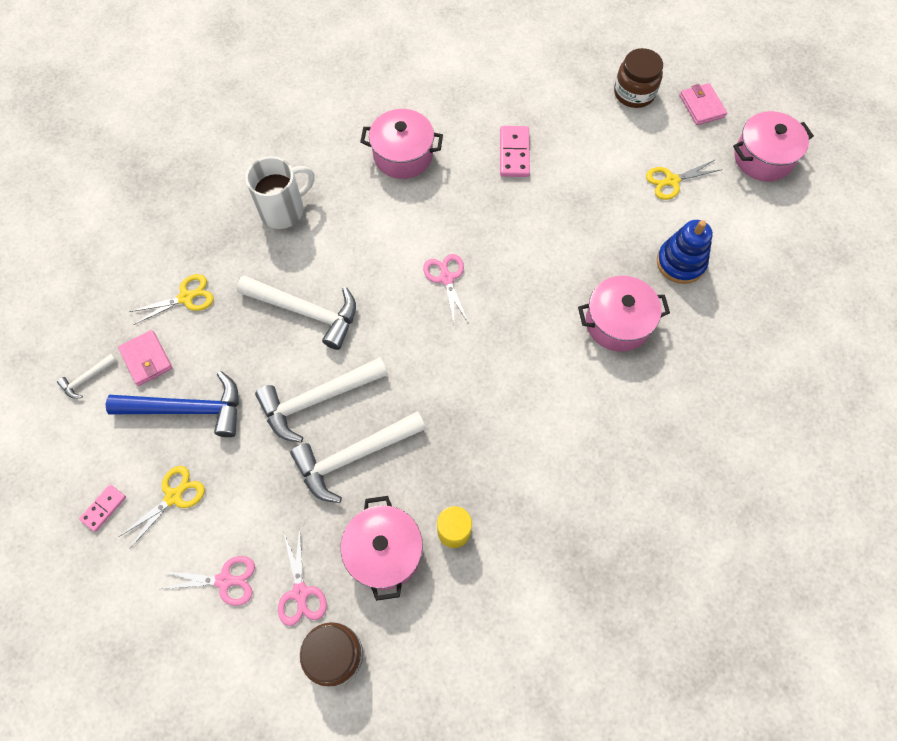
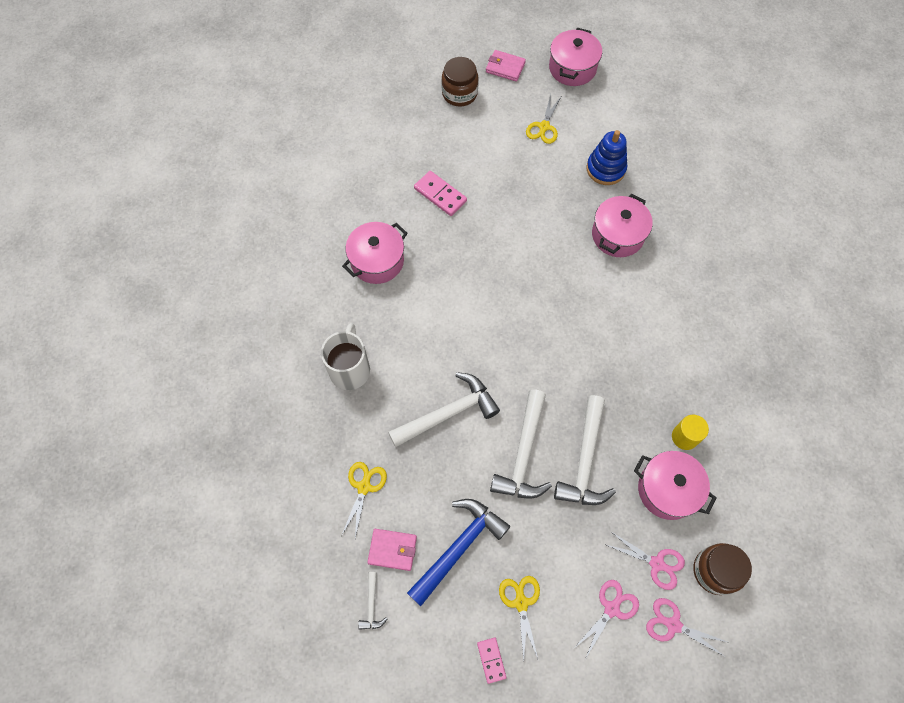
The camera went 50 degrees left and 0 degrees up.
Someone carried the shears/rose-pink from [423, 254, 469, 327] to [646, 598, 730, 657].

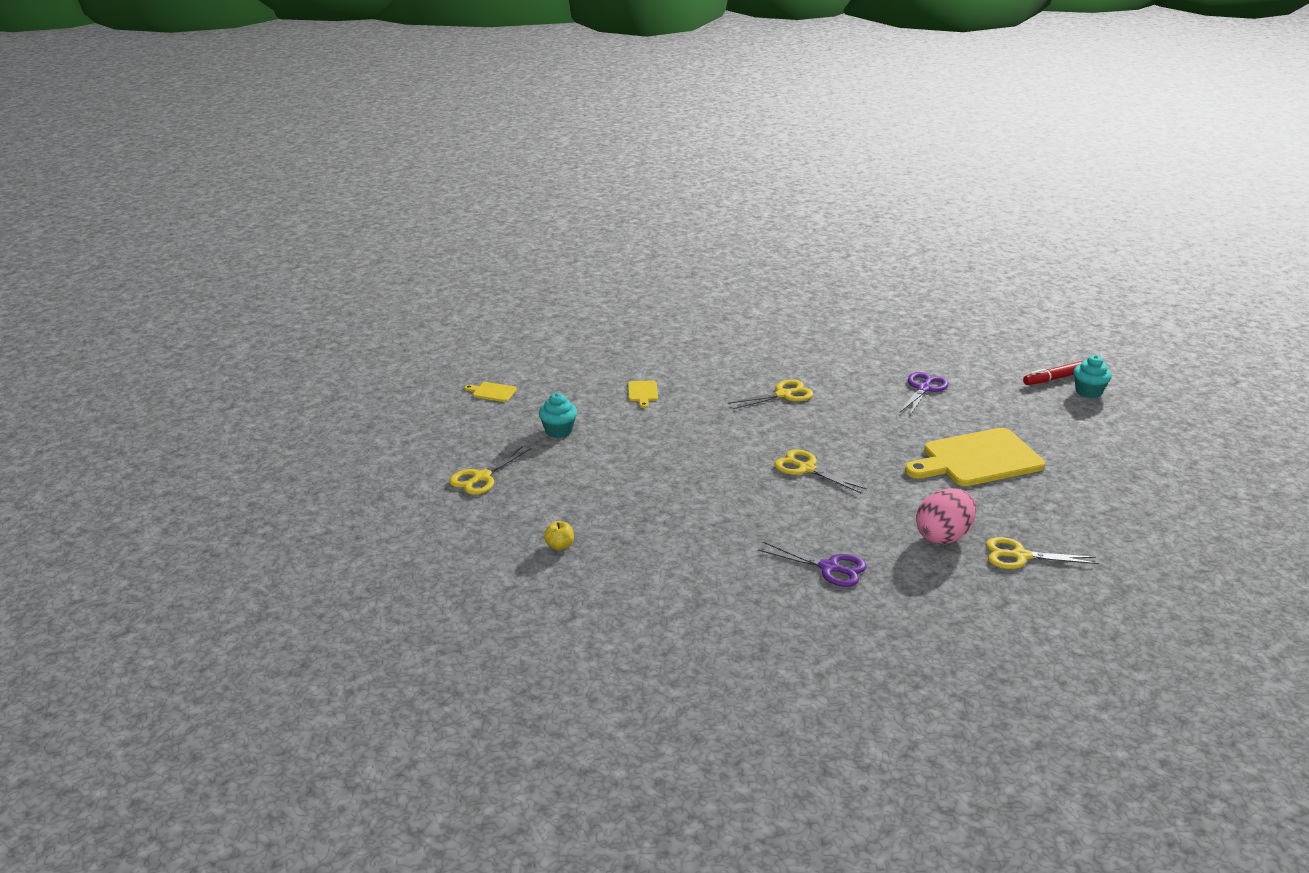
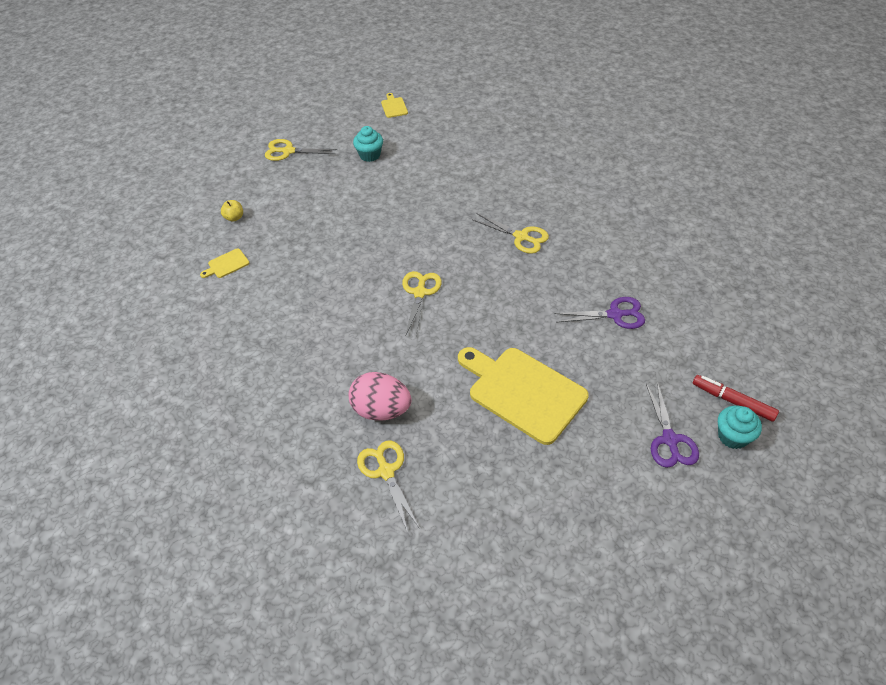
The camera went 60 degrees right and 20 degrees up.
Someone carried the cutting board/bright yellow from [628, 381, 658, 408] to [200, 248, 249, 278].
Someone carried the shears/purple from [758, 542, 866, 587] to [646, 382, 699, 468].

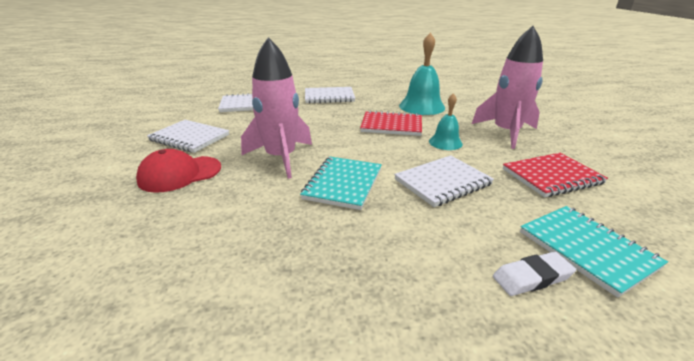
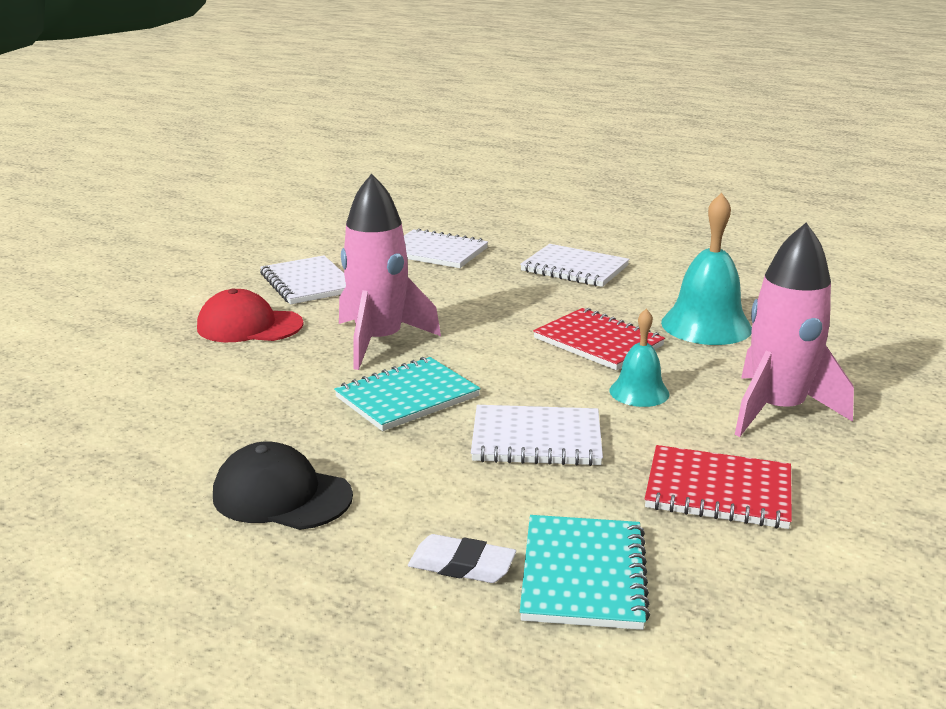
The camera went 35 degrees right and 5 degrees down.
Someone put down the peaked cap/black at [213, 441, 353, 530].

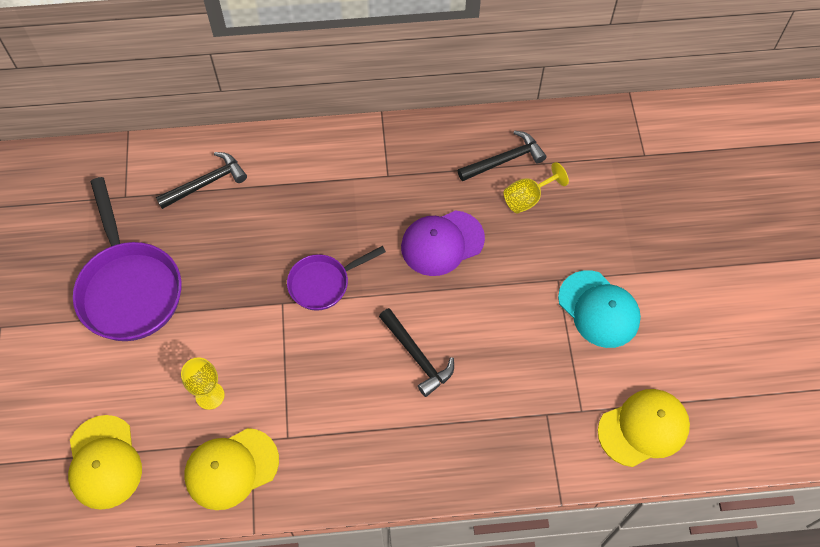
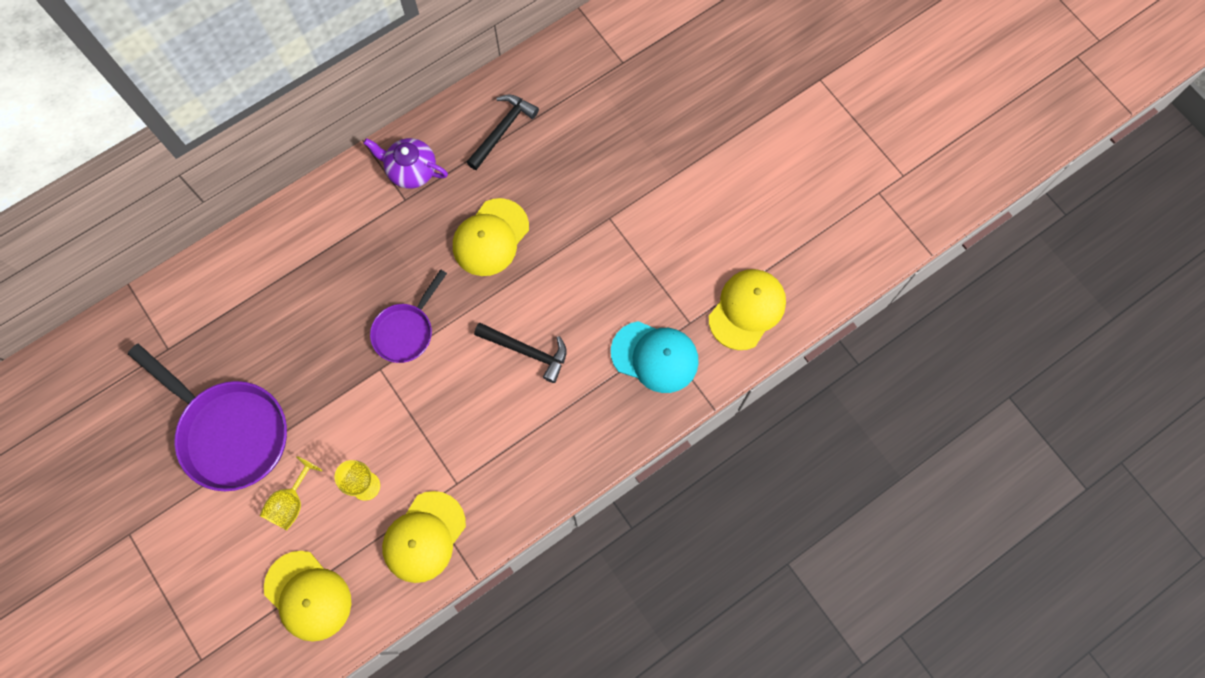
The camera went 30 degrees left and 10 degrees up.
Someone took away the claw hammer/black at [156, 152, 247, 209].
Someone repainted the peaked cap/purple at [401, 210, 485, 276], which became the peaked cap/bright yellow at [453, 198, 529, 276].
Someone carried the goblet/bright yellow from [504, 162, 569, 213] to [259, 456, 322, 530].
Someone carried the peaked cap/turquoise from [558, 270, 641, 348] to [611, 321, 699, 393].
Someone put down the tea pot/purple at [363, 138, 448, 189].

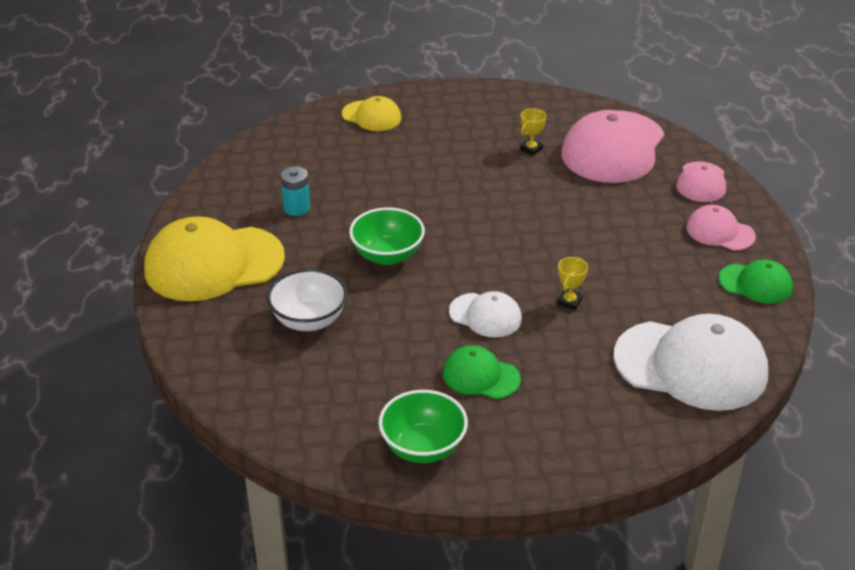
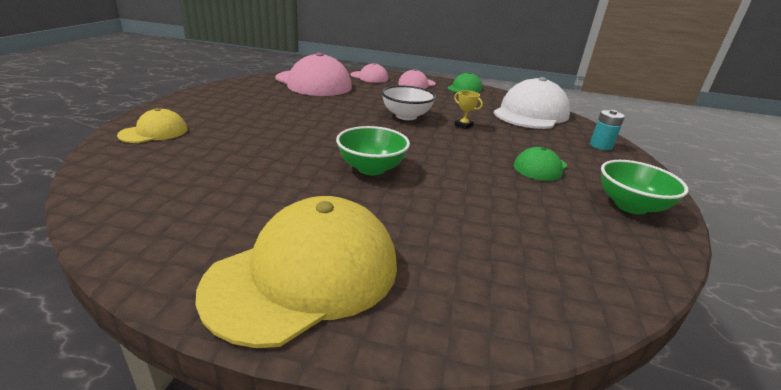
The camera went 75 degrees left and 10 degrees down.
Someone rotated the peaked cap/bright yellow at [144, 216, 285, 301] by 135 degrees counterclockwise.
Someone carried the bowl/snow-white from [267, 269, 347, 331] to [381, 86, 436, 120].
Someone carried the power cell/turquoise from [281, 166, 310, 216] to [590, 110, 625, 150].
Someone took away the peaked cap/snow-white at [449, 291, 522, 338].
Someone took away the trophy/bright yellow at [520, 108, 546, 156].

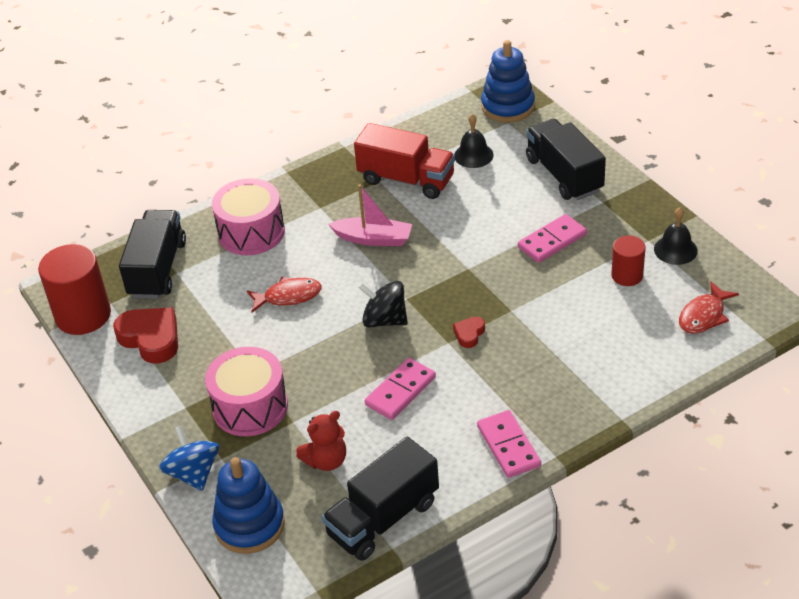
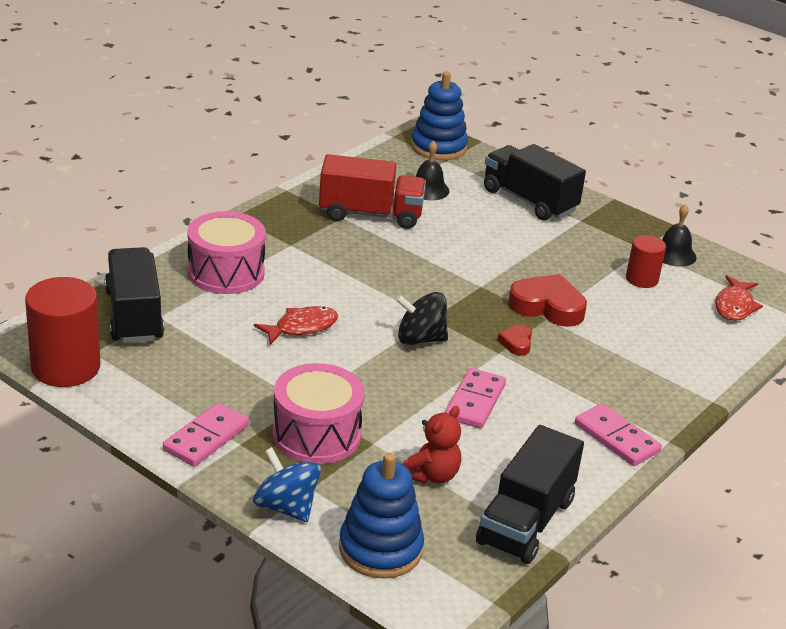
The camera went 25 degrees left and 10 degrees down.
Someone carried the heart shape/scarlet from [113, 307, 178, 363] to [508, 274, 587, 327].
Someone took away the boat/rose-pink at [328, 184, 412, 246].
Someone carried the domino tile/rose-pink from [518, 214, 587, 263] to [163, 403, 249, 467].

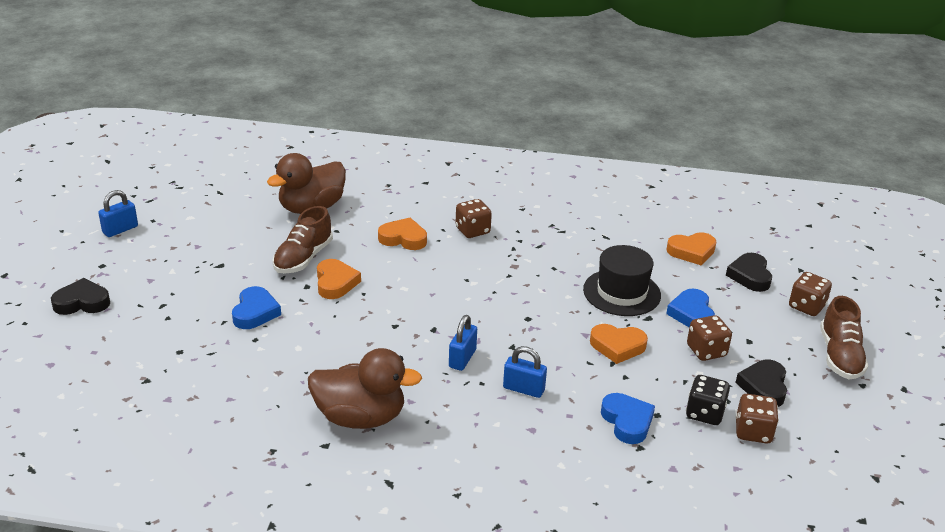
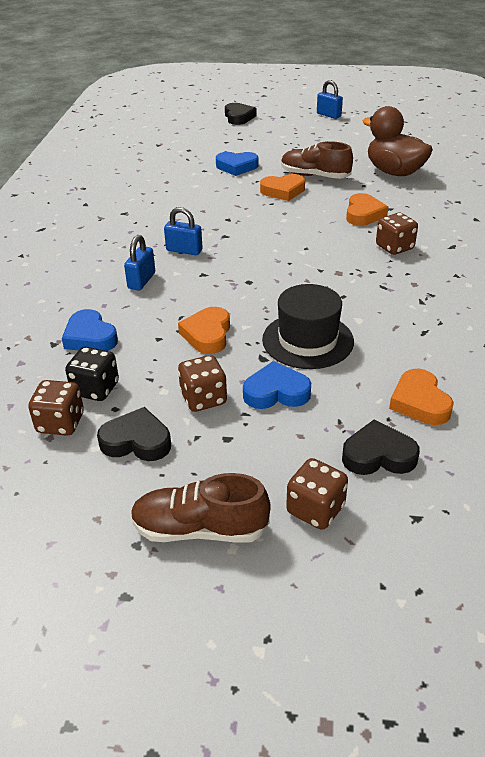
The camera went 90 degrees right and 5 degrees up.
Someone took away the duck/brown at [308, 348, 422, 429].
Someone rotated the heart shape/cobalt at [601, 393, 655, 444] by 75 degrees clockwise.

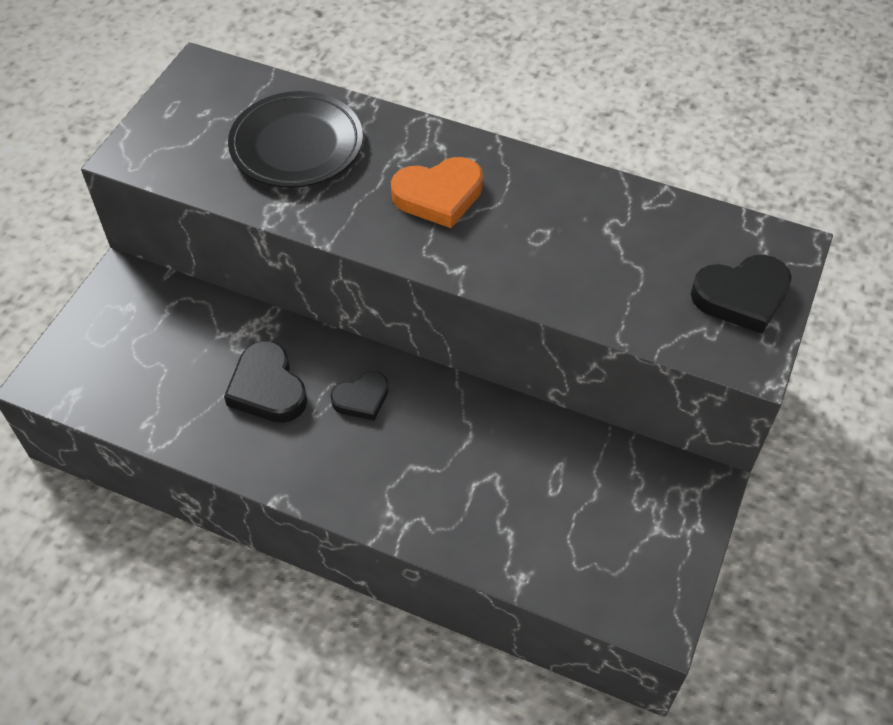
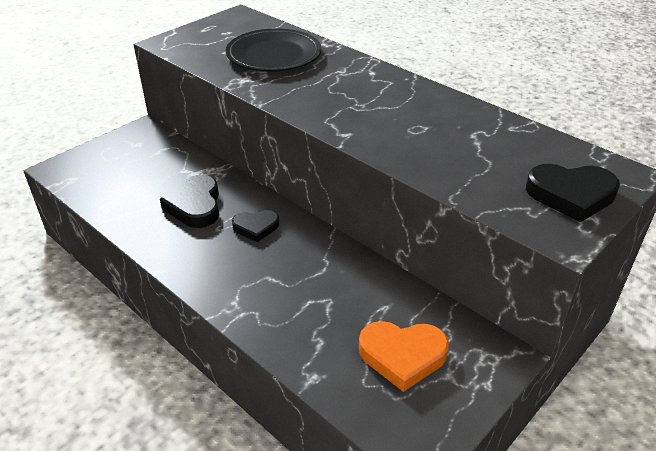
The camera went 20 degrees right and 15 degrees down.
Someone carried the heart shape/bright orange from [391, 157, 483, 228] to [359, 321, 449, 392].

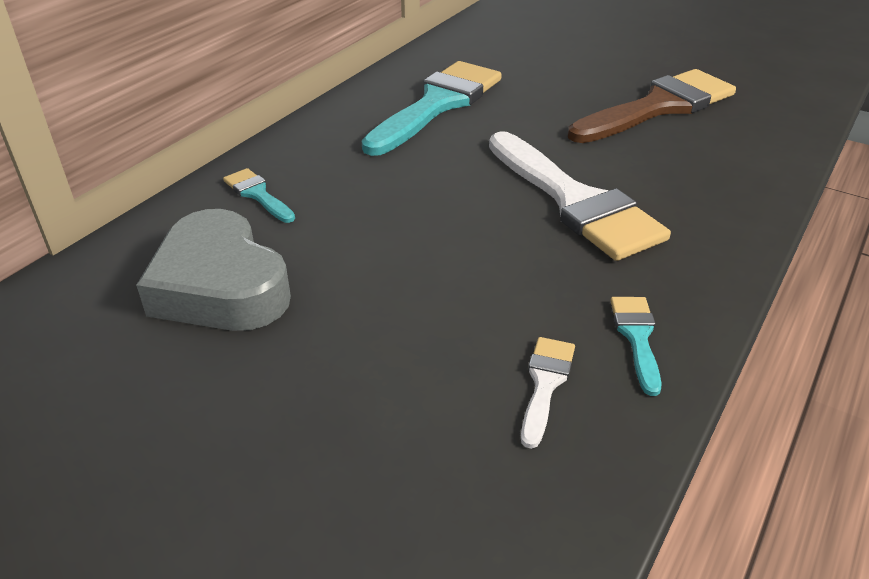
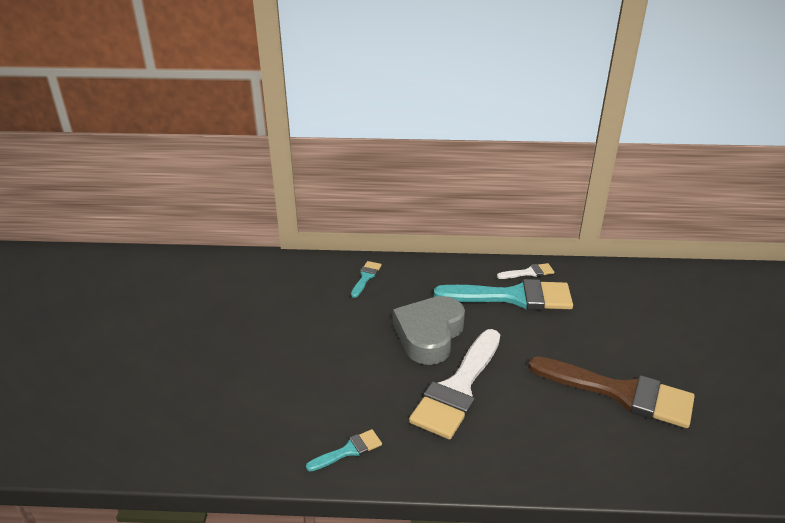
The camera went 60 degrees right and 5 degrees down.
Someone carried the heart shape/ash-grey from [136, 209, 291, 331] to [393, 296, 465, 365].
Someone carried the brush/snow-white from [521, 337, 575, 449] to [497, 263, 554, 279].

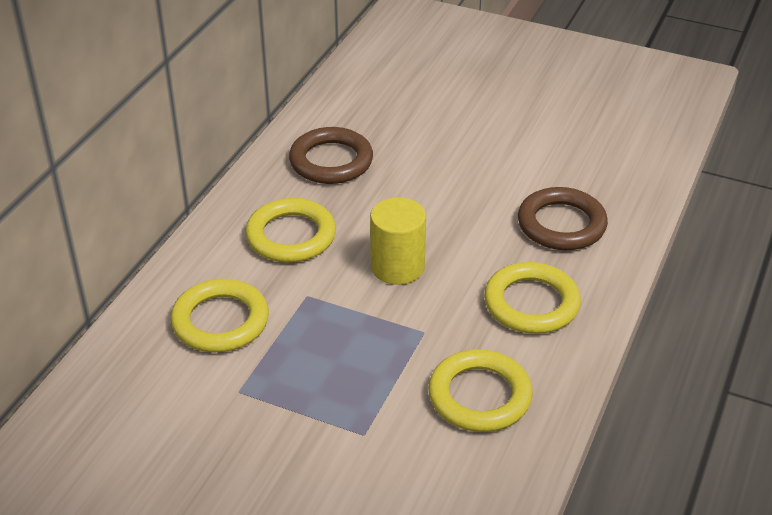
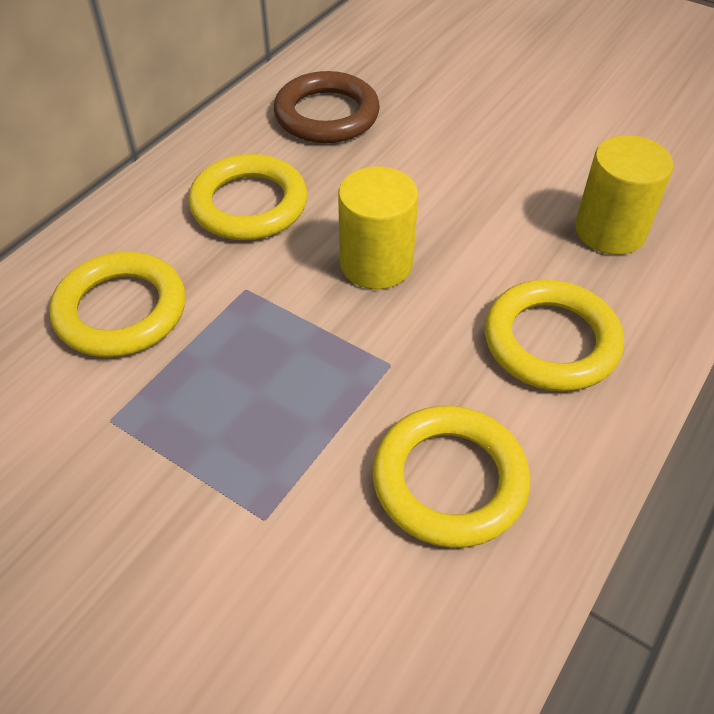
The camera went 10 degrees right and 10 degrees up.
Someone swapped the hoop/brown at [518, 187, 608, 250] for the cylinder shape/bright yellow at [575, 135, 673, 255].

